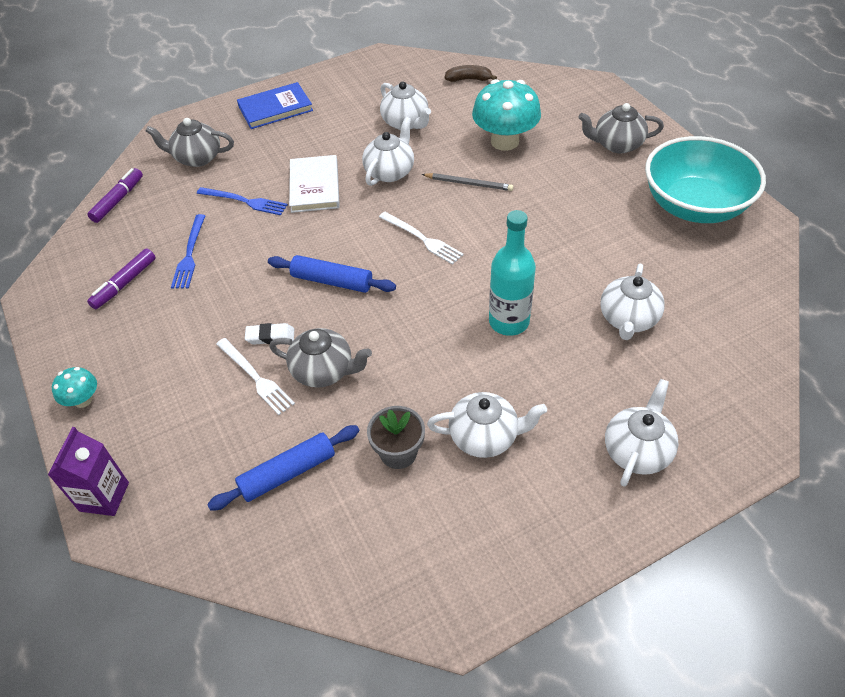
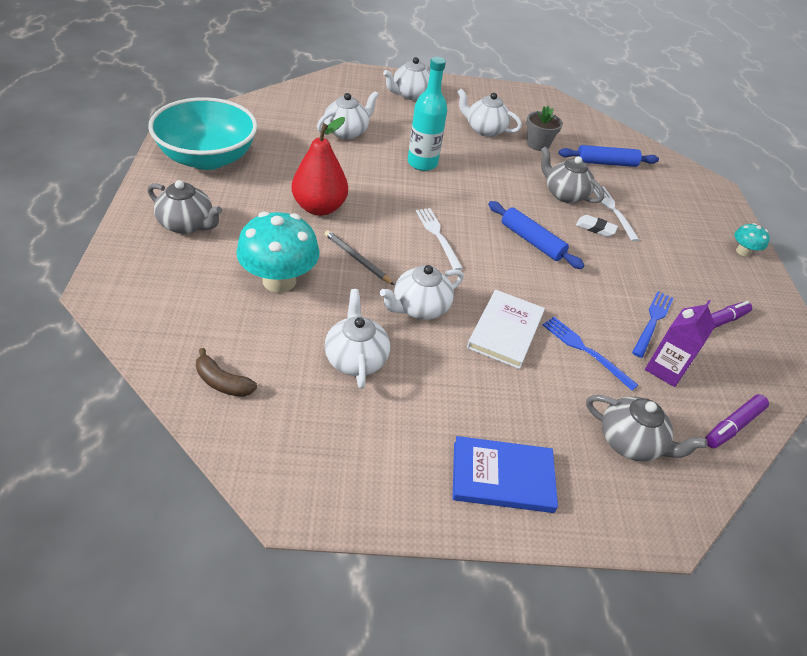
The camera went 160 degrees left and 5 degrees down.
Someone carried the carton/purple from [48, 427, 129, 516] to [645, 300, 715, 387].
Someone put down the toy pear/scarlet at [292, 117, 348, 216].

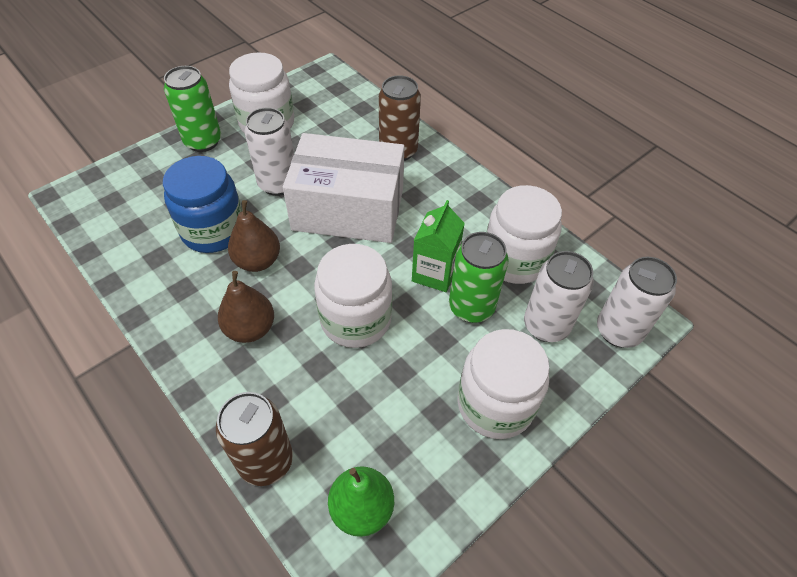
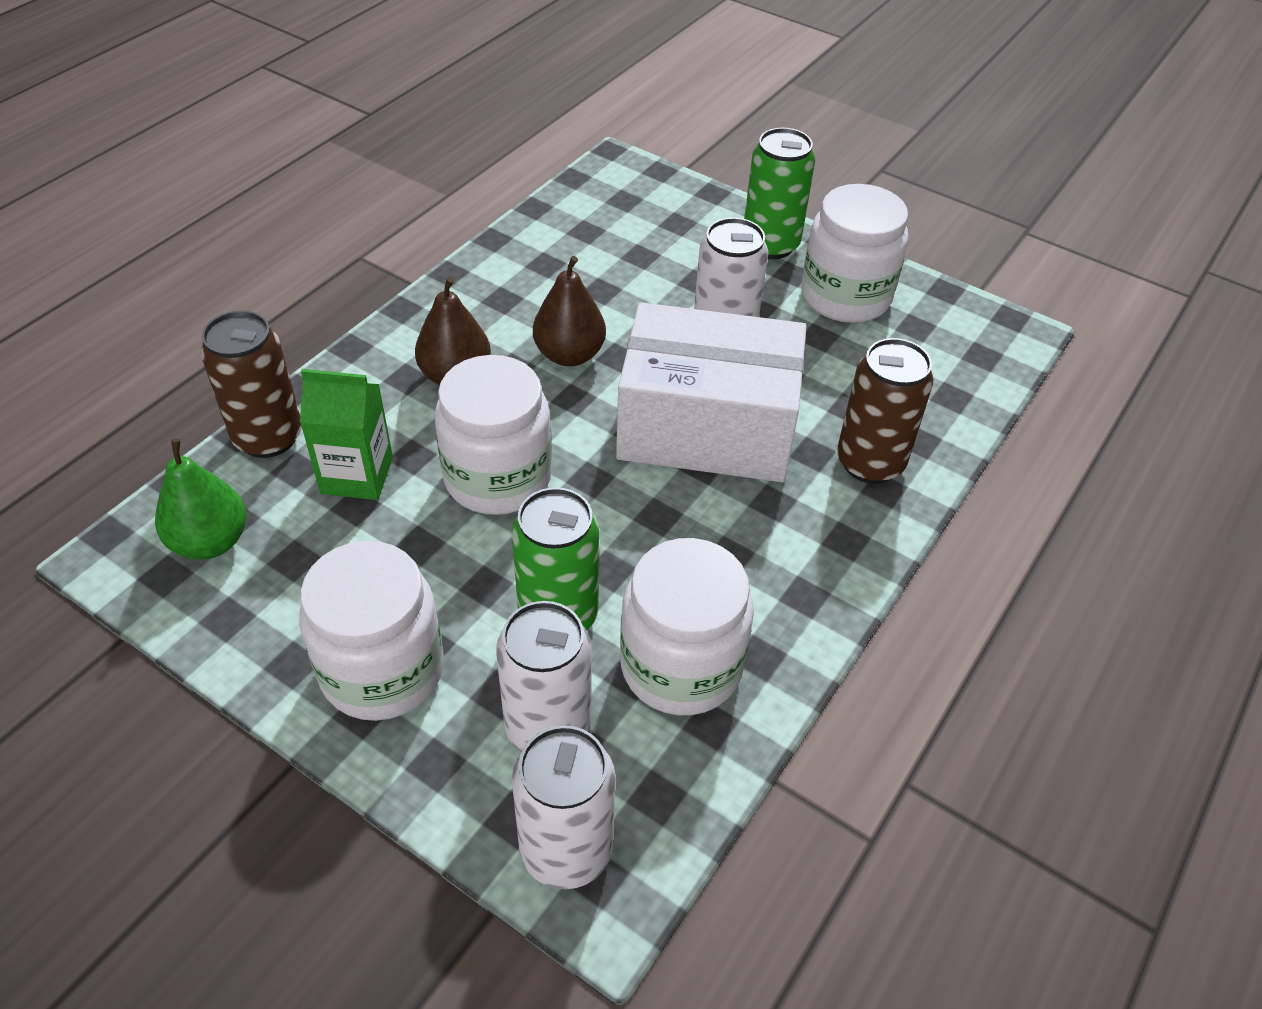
The camera went 75 degrees right and 5 degrees down.
Someone took away the jam jar/cobalt at [163, 156, 243, 253].
Someone rotated the package/snow-white at [283, 133, 404, 243] by 75 degrees counterclockwise.
Someone carried the carton/leaf-green from [412, 200, 465, 292] to [300, 369, 393, 500].

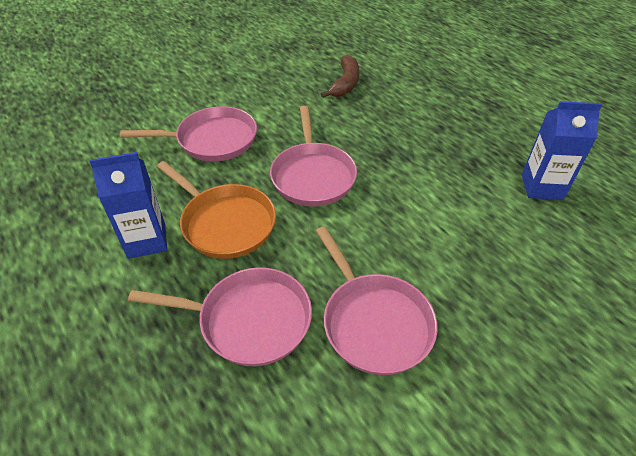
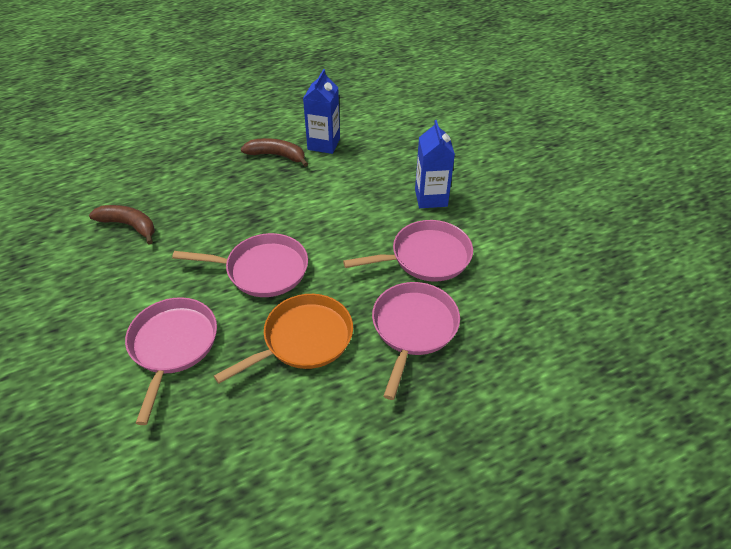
The camera went 80 degrees left and 0 degrees up.
Someone carried the carton/cobalt from [89, 152, 167, 259] to [415, 120, 455, 208].
Someone put down the toy banana/brown at [241, 138, 308, 167].

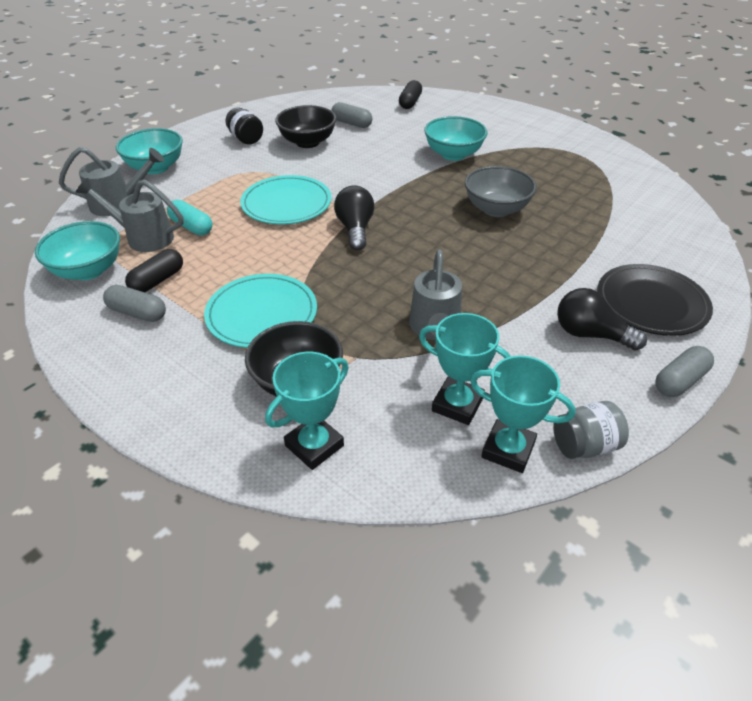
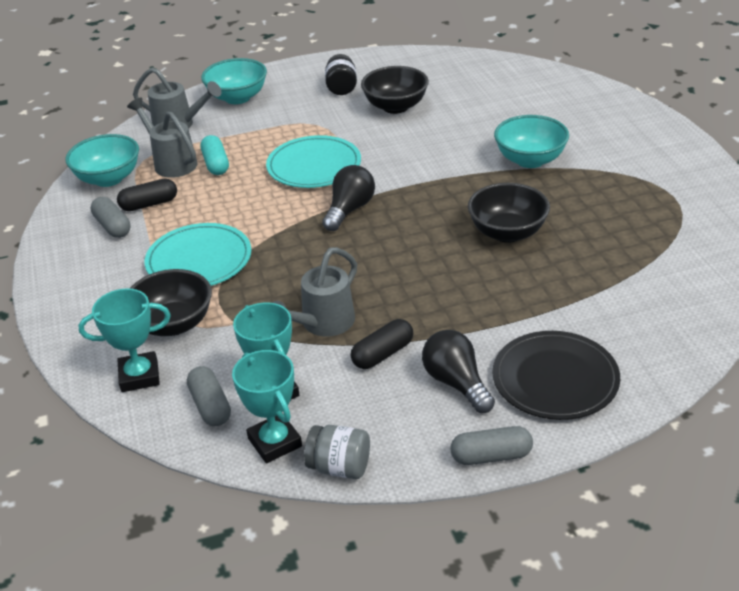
The camera went 35 degrees right and 5 degrees down.
Someone carried the capsule/ash-grey from [331, 102, 372, 128] to [187, 366, 231, 426].
Someone carried the capsule/black from [399, 80, 422, 109] to [351, 319, 413, 369].
Someone repainted the bowl/ash-grey at [465, 166, 537, 217], which became the bowl/black at [468, 183, 550, 243].

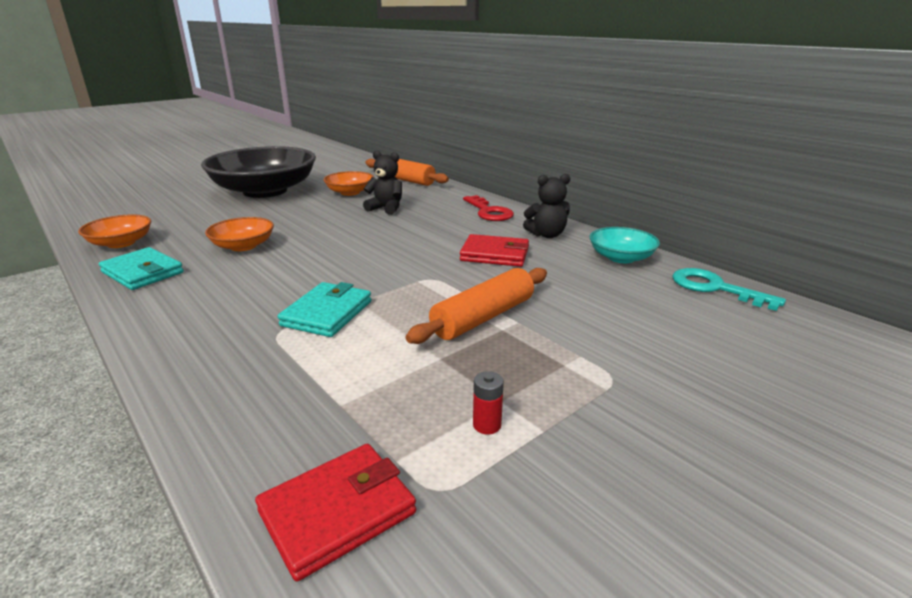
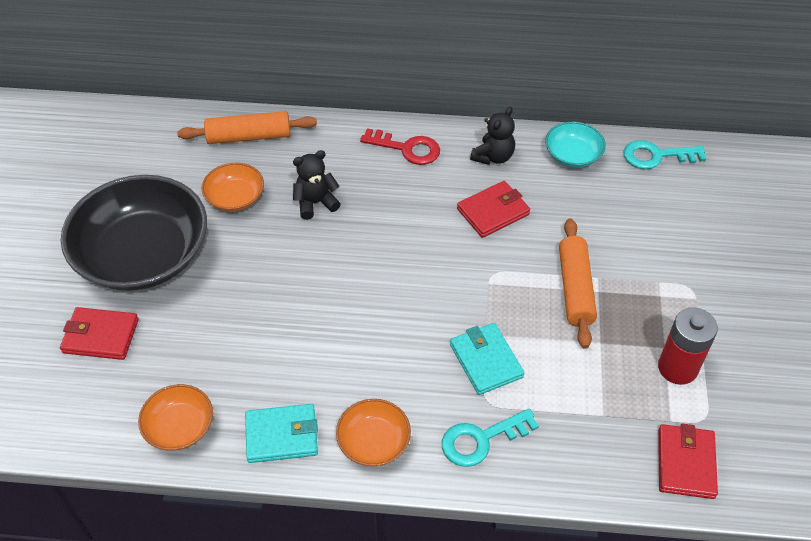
The camera went 45 degrees left and 25 degrees up.
Someone carried the bowl/bright orange from [205, 217, 274, 251] to [336, 399, 411, 466].
Someone scaled the power cell/scarlet at [473, 371, 504, 435] by 2.24.
Someone put down the billfold/scarlet at [60, 307, 139, 360].
Someone put down the key/turquoise at [442, 408, 539, 467].

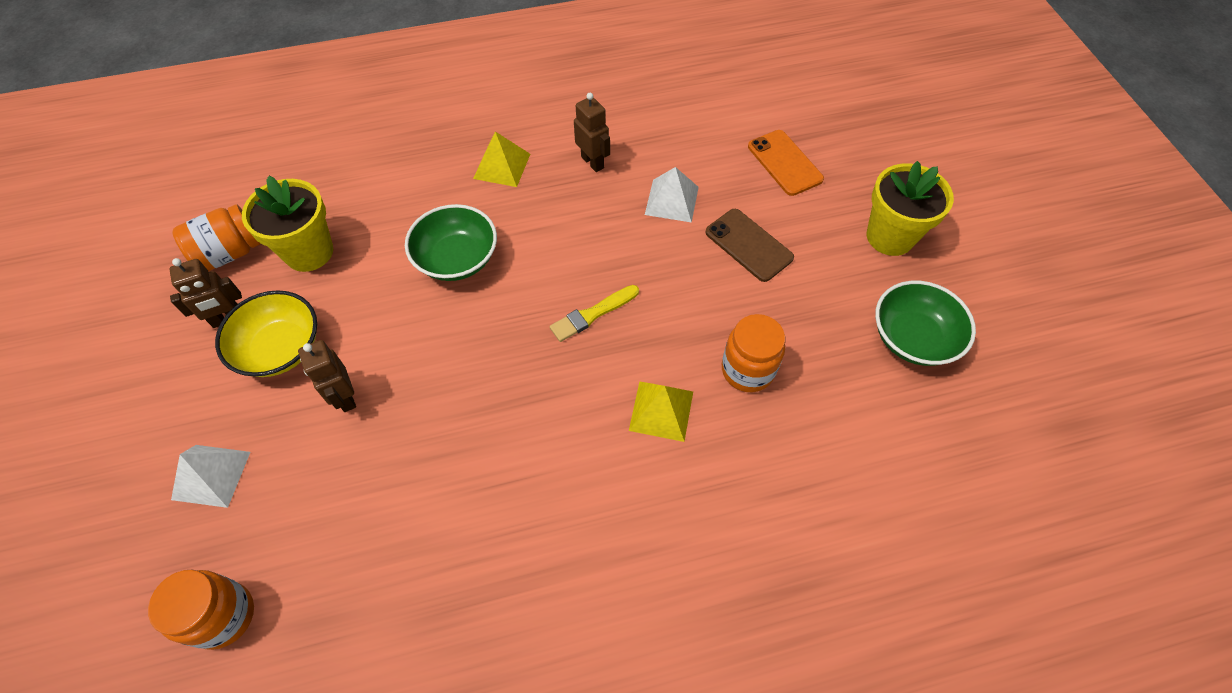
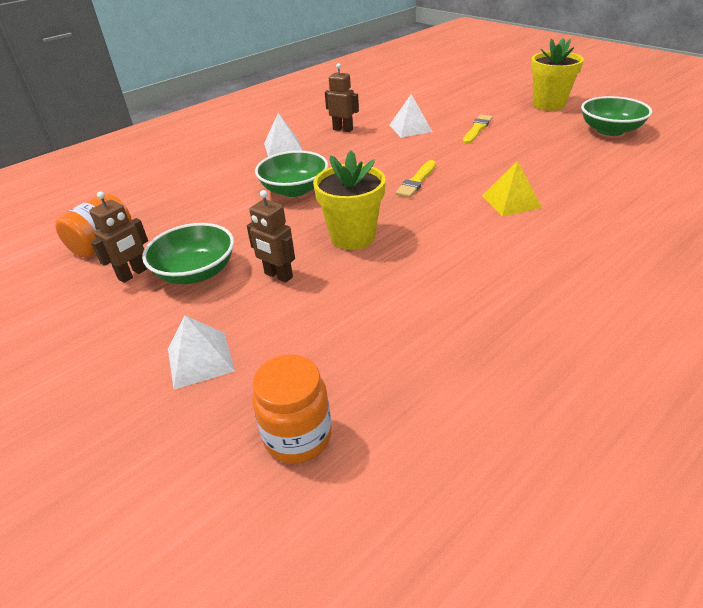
The camera went 25 degrees left and 20 degrees down.
Someone repainted the bowl/bright yellow at [215, 290, 317, 377], which became the bowl/leaf-green at [142, 223, 234, 284].
Someone carried the potted plant/bright yellow from [242, 176, 333, 272] to [313, 150, 386, 250].
Someone repainted the pyramid/bright yellow at [473, 132, 530, 187], which became the pyramid/snow-white at [264, 113, 303, 157].
Someone swapped the phone/brown at [705, 209, 794, 282] for the brush/bright yellow at [463, 115, 493, 144].
Someone took away the jam jar/bright orange at [722, 314, 785, 392].
Someone took away the phone/bright orange at [748, 130, 824, 196].

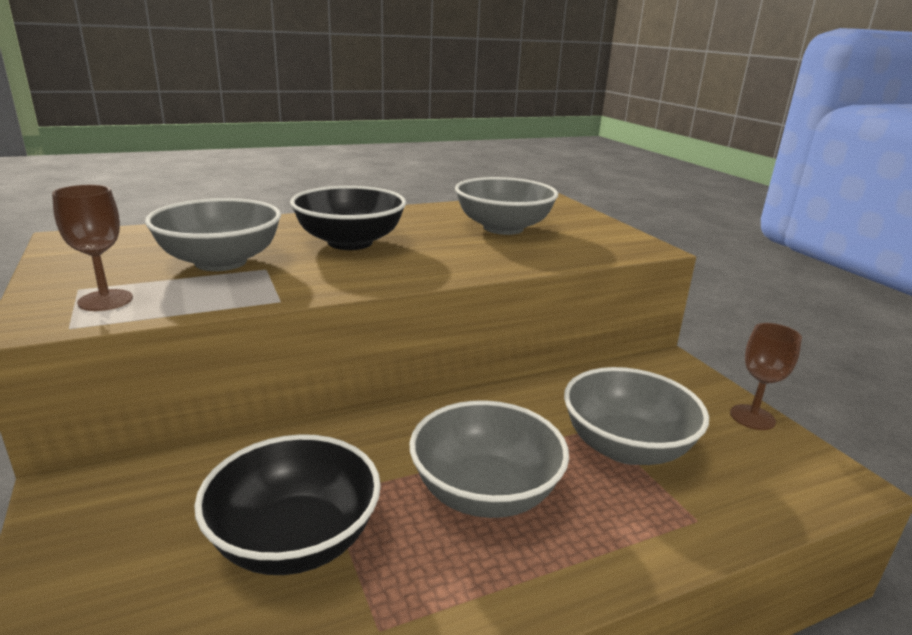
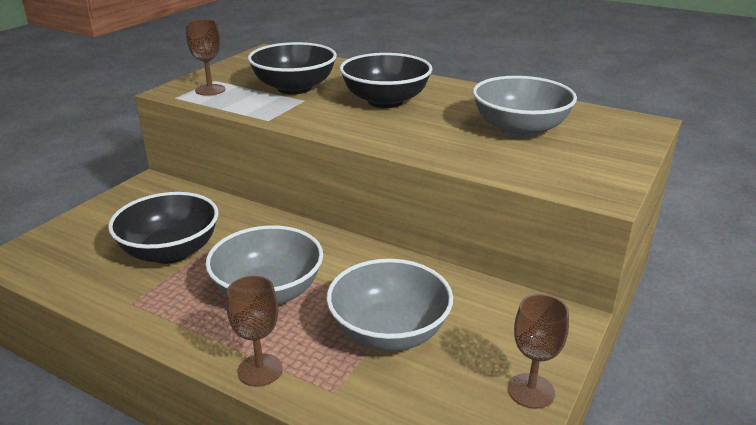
The camera went 55 degrees right and 5 degrees up.
Someone repainted the bowl/ash-grey at [145, 198, 281, 271], which became the bowl/black at [248, 42, 337, 95].
Someone put down the goblet/brown at [227, 276, 283, 387].

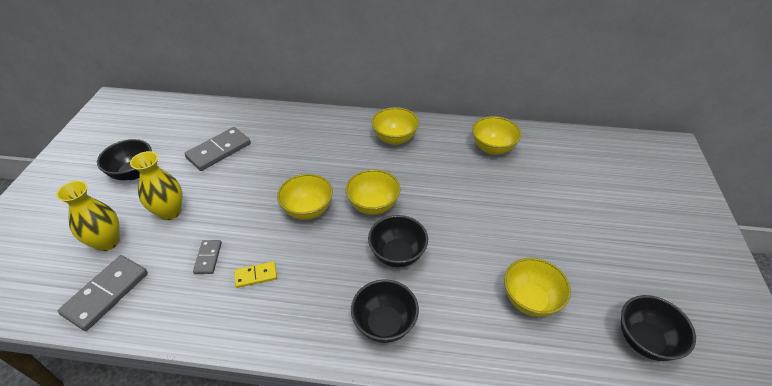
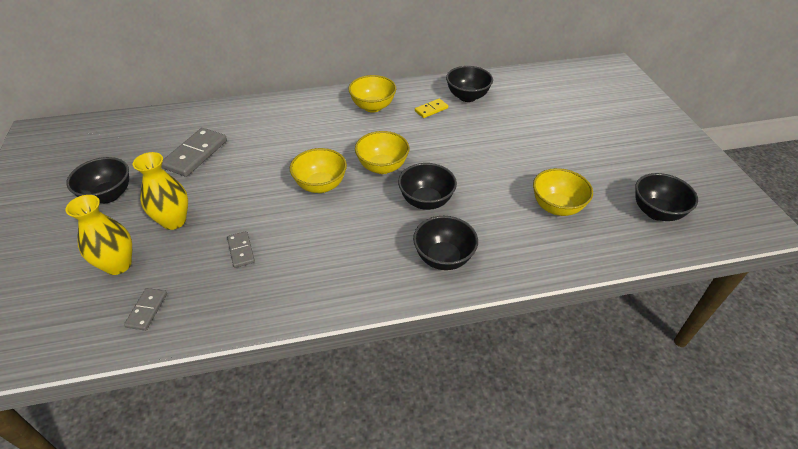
The camera went 20 degrees left and 0 degrees up.
Someone scaled the domino tile/ash-grey at [58, 255, 148, 331] by 0.54.
Someone carried the domino tile/bright yellow from [234, 261, 277, 288] to [415, 99, 448, 118].
Someone repainted the bowl/bright yellow at [472, 116, 521, 155], which became the bowl/black at [446, 66, 493, 102].

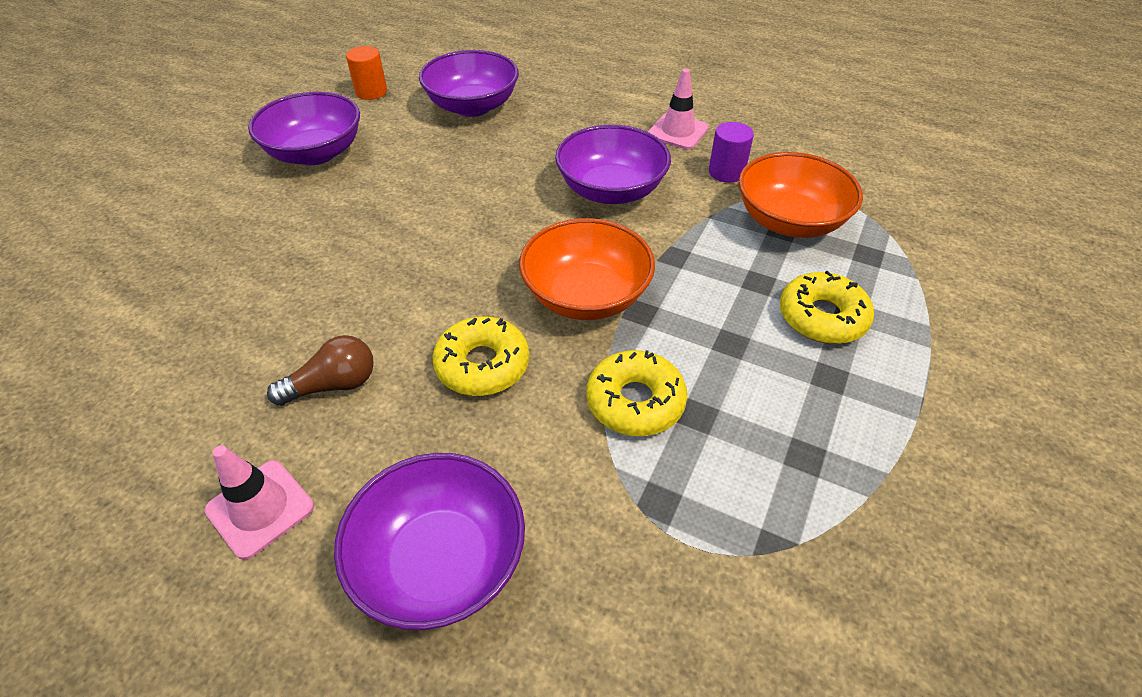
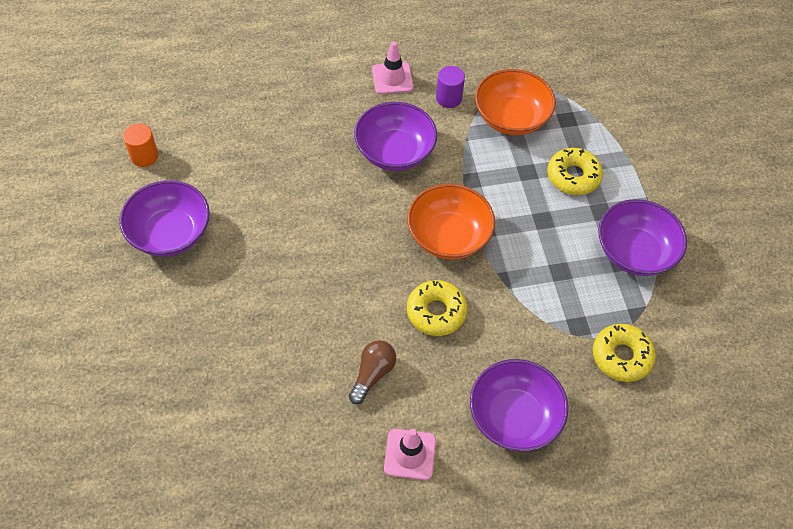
The camera went 40 degrees left and 10 degrees up.
Someone carried the bowl/purple from [419, 50, 519, 117] to [598, 199, 687, 276].
Someone carried the donut/bright yellow from [586, 350, 687, 436] to [593, 324, 656, 382].

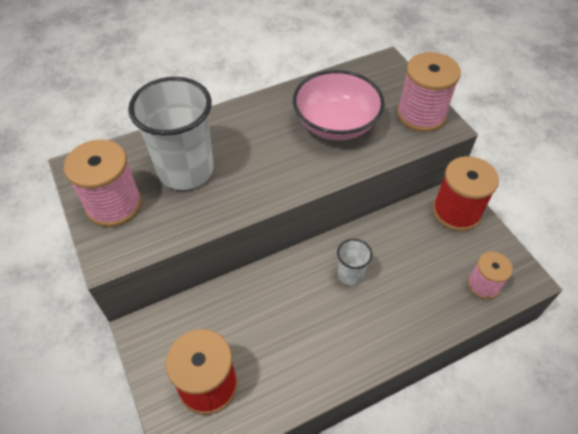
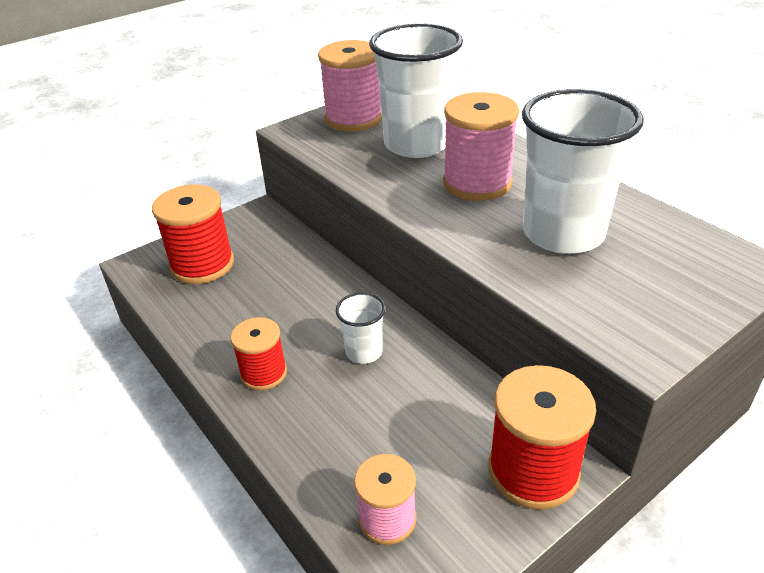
The camera went 80 degrees right and 15 degrees down.
Someone swapped the bowl/rose-pink at [293, 70, 384, 140] for the cup/snow-white at [522, 89, 644, 254].
Someone carried the reel of thread/rose-pink from [397, 52, 461, 132] to [443, 92, 519, 201].
Someone put down the reel of thread/scarlet at [231, 317, 287, 390].

